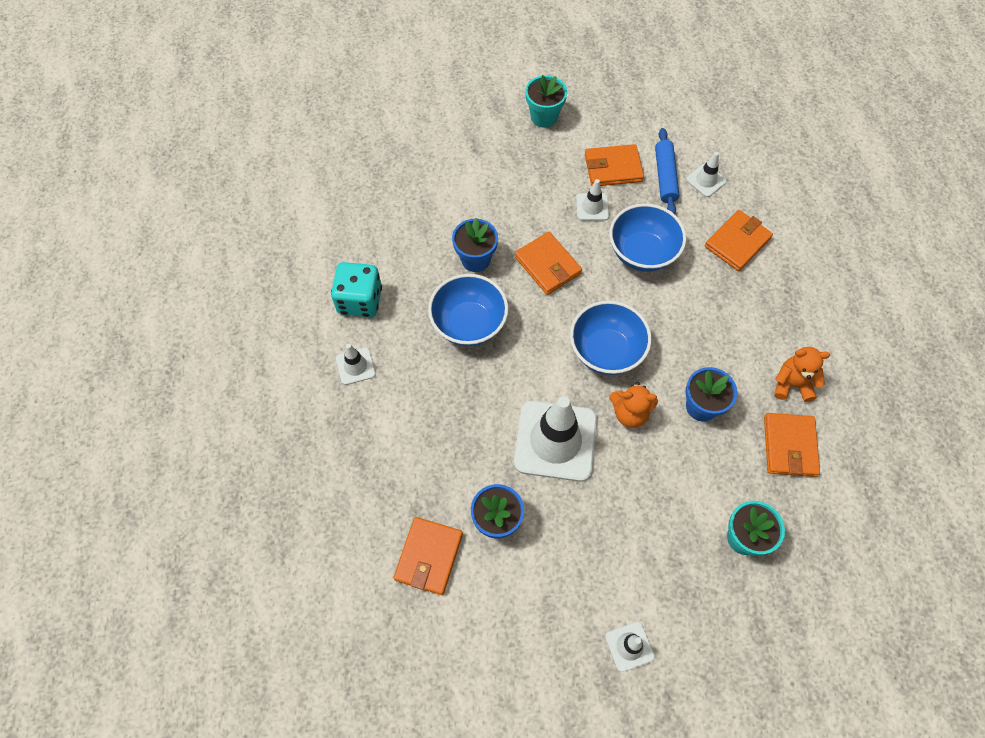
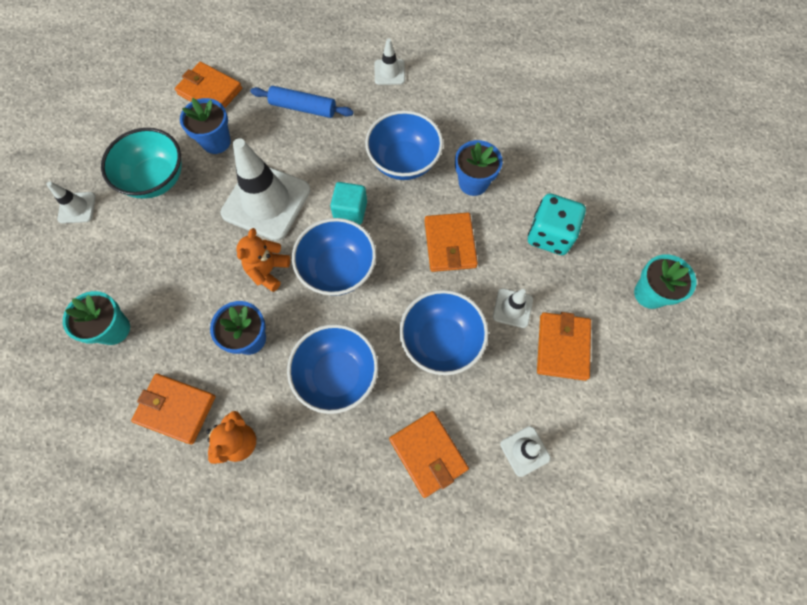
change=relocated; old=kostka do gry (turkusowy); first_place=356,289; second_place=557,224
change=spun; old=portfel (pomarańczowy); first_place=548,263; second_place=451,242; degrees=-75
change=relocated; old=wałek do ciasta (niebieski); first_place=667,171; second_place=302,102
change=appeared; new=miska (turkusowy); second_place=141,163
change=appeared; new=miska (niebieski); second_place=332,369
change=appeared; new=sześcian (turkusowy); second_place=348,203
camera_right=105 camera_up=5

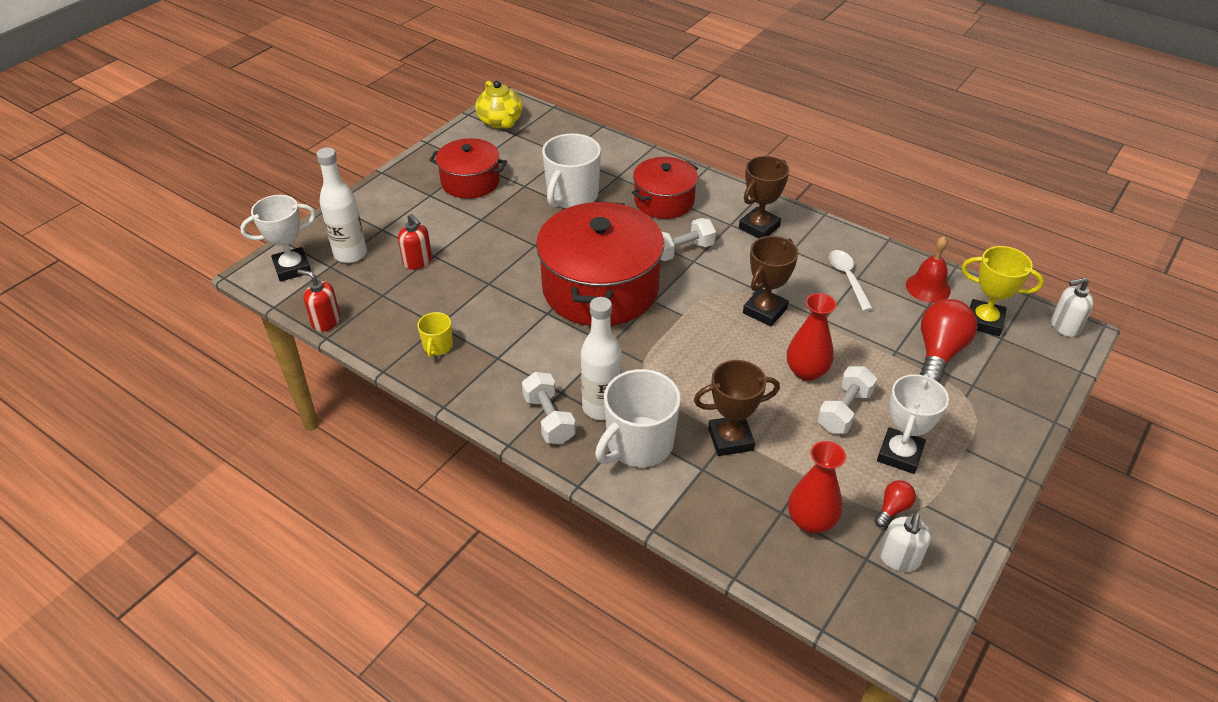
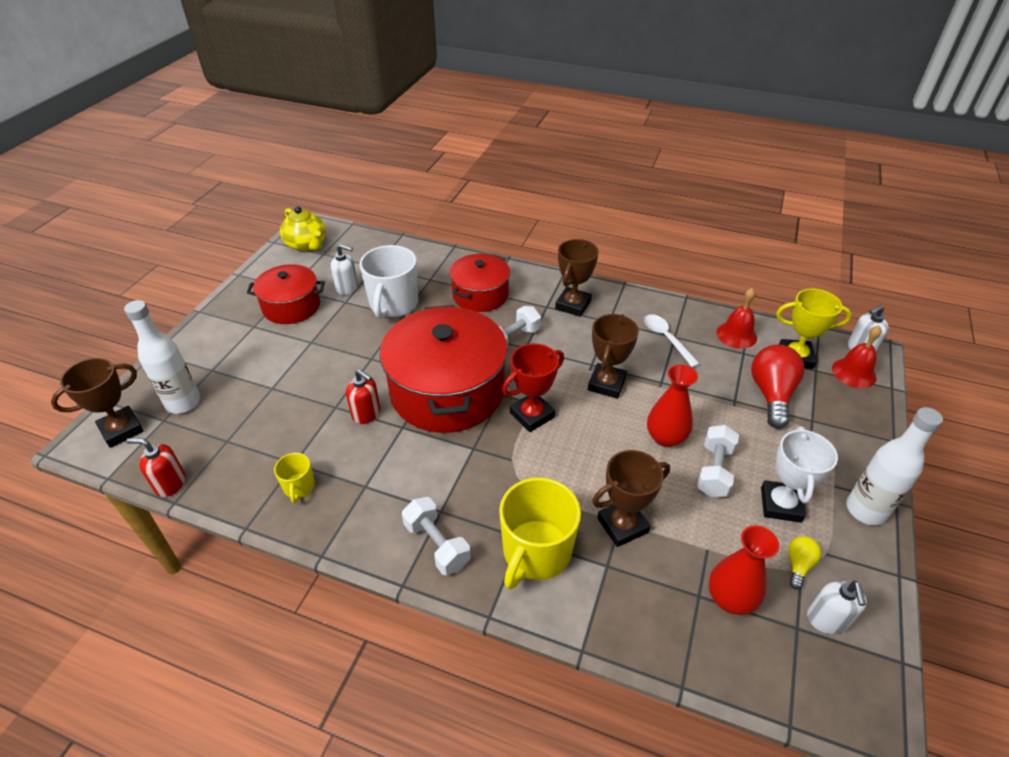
change=colour; old=puchar (biały); new=puchar (brązowy); first_place=278,238; second_place=97,403
change=relocated; old=dozownik mydła (czerwony); first_place=415,242; second_place=363,396
change=relocated; old=butelka (biały); first_place=601,358; second_place=894,466
change=colour; old=kubek (biały); new=kubek (żółty); first_place=638,418; second_place=540,533
change=colour; old=żarówka (czerwony); new=żarówka (żółty); first_place=895,503; second_place=804,562
change=appeared; new=dozownik mydła (biały); second_place=344,269
change=appeared; new=puchar (czerwony); second_place=533,387
change=appeared; new=dzwonek (czerwony); second_place=857,357
camera_right=-15 camera_up=0

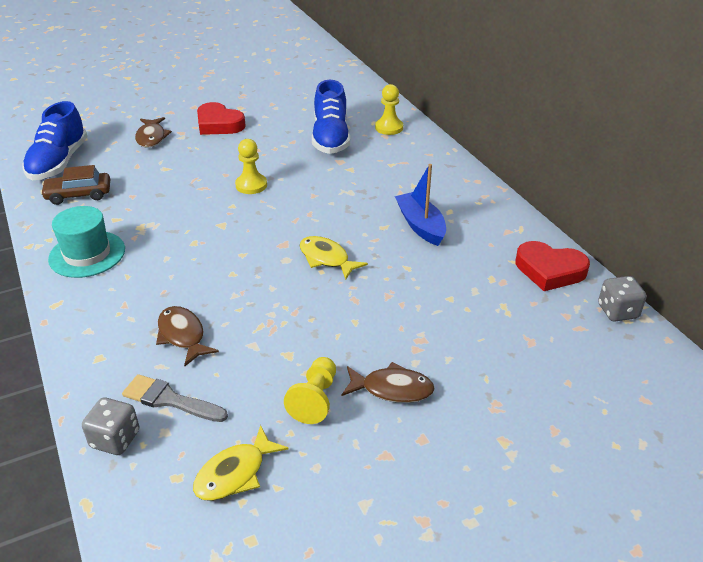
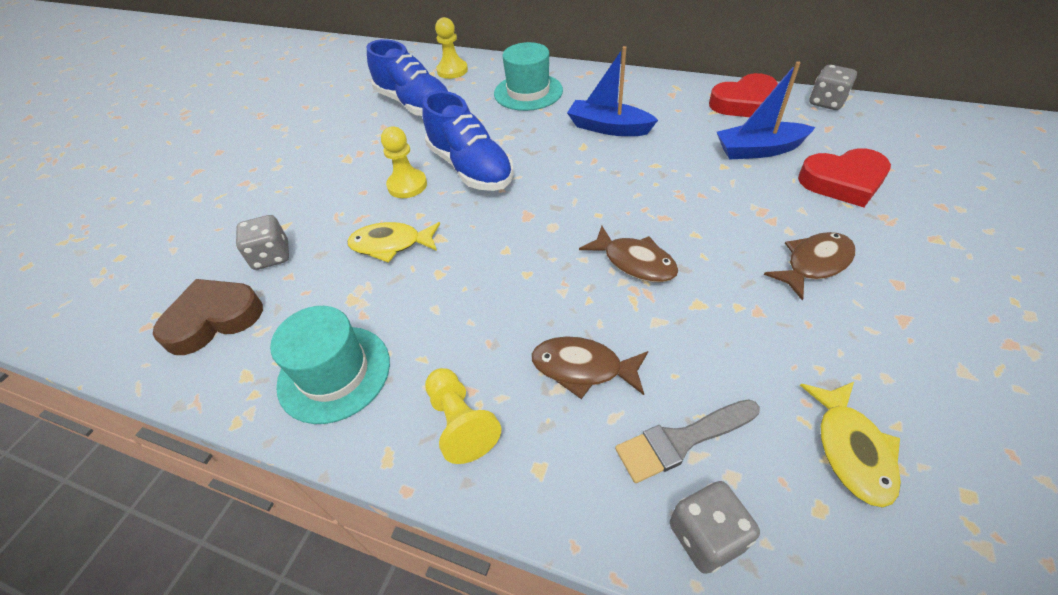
change=relocated; old=but (niebieski); first_place=55,140; second_place=468,141
change=exchanged; old=samochód (brązowy); new=serce (brązowy); first_place=75,185; second_place=208,317
change=relocated; old=ryba (brązowy); first_place=153,132; second_place=629,254
change=relocated; old=serce (czerwony); first_place=221,118; second_place=844,177
change=relocated; old=pionek (żółty); first_place=310,390; second_place=463,416
change=relocated; old=ryba (żółty); first_place=334,258; second_place=393,242
change=appeared; new=kostka do gry (szary); second_place=262,242
change=appeared; new=kapelusz (turkusowy); second_place=528,76
change=appeared; new=łódka (niebieski); second_place=766,110
camera_right=-40 camera_up=10

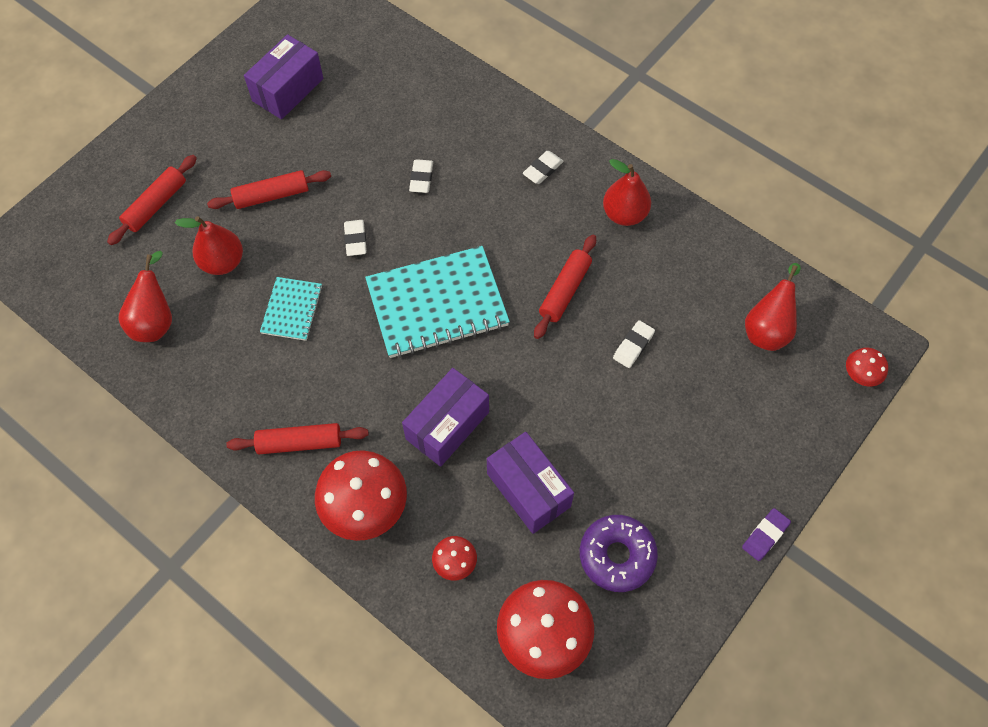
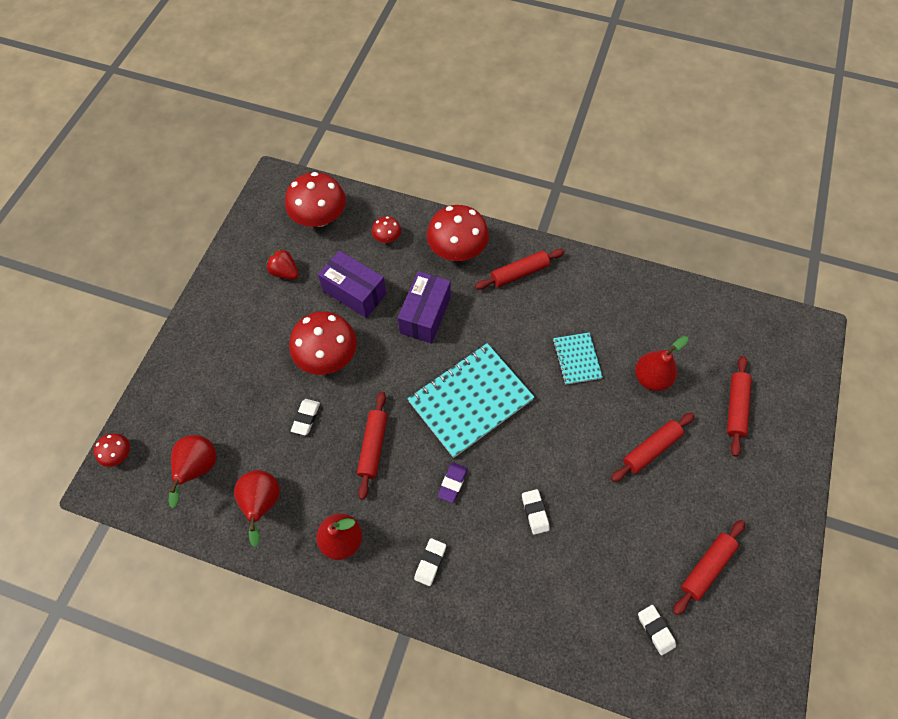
change=relocated; old=gruszka (czerwony); first_place=145,296; second_place=257,508
change=exchanged; old=pudełko (fioletowy); new=wałek do ciasta (czerwony); first_place=283,76; second_place=709,567
change=relocated; old=gumka do mazania (biały); first_place=355,238; second_place=657,630
change=exchanged; old=donut (fioletowy); new=truskawka (czerwony); first_place=619,553; second_place=283,264
change=relocated; old=gumka do mazania (fioletowy); first_place=766,534; second_place=453,482
change=appeared; new=grzyb (czerwony); second_place=323,343
camera_right=160 camera_up=0

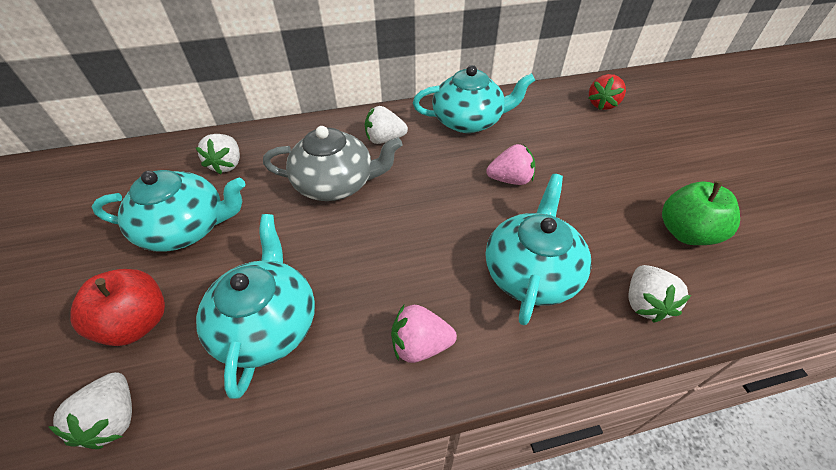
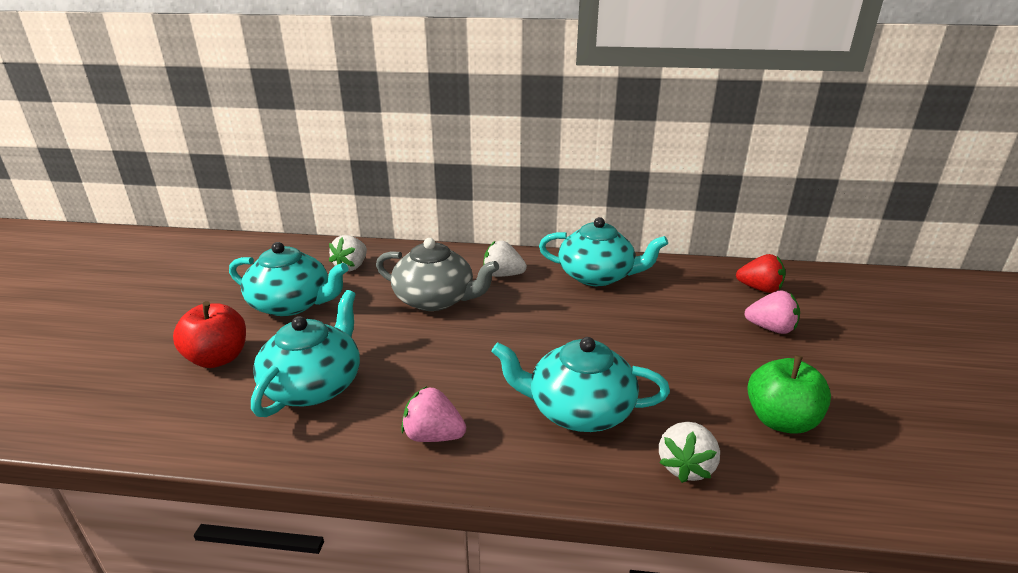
change=missing; old=truskawka (biały); first_place=90,410
change=spun; old=imbryk (turkusowy); first_place=539,249; second_place=580,384; degrees=-120
change=relocated; old=truskawka (różowy); first_place=511,164; second_place=772,312
change=spun; old=truskawka (czerwony); first_place=607,92; second_place=761,273; degrees=-120
camera_right=20 camera_up=-20

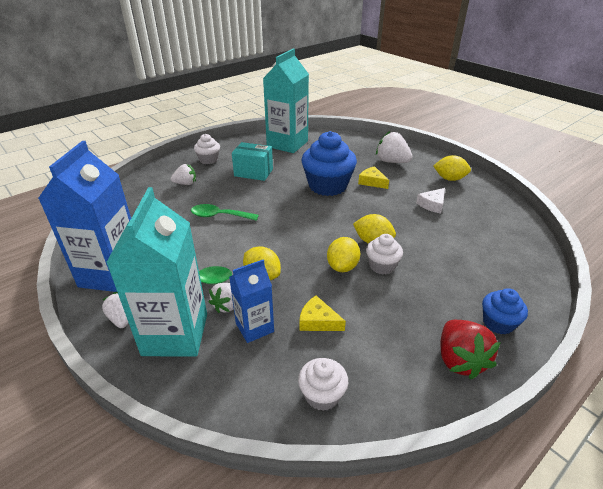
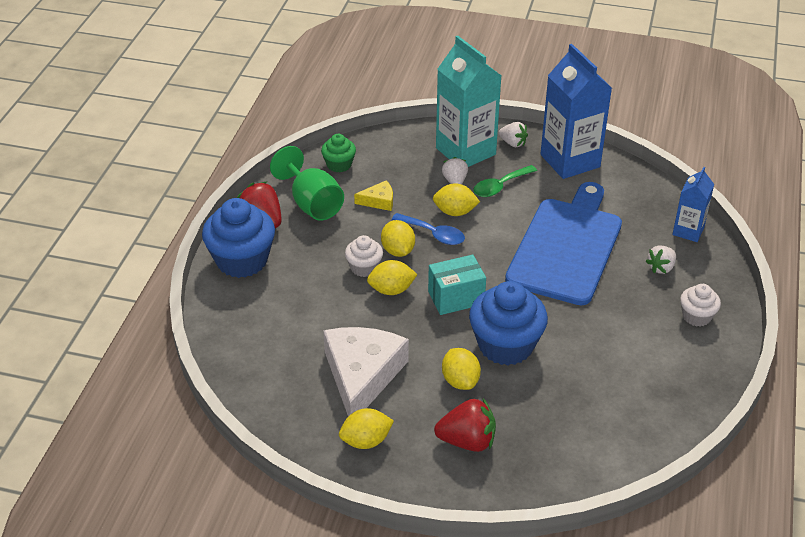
change=exchanged; old=łyżka (zielony); new=deska do krojenia (niebieski); first_place=225,212; second_place=563,243
change=relocated; old=karton mleka (niebieski); first_place=251,301; second_place=693,204
change=relocated; old=pudełko (turkusowy); first_place=252,161; second_place=457,285
change=missing; old=karton mleka (turkusowy); first_place=286,101
change=colour; old=muffinka (biały); new=muffinka (zielony); first_place=323,384; second_place=338,153
change=exchanged; old=ser (żółty); new=cytryna (żółty); first_place=373,177; second_place=461,369
change=colour; old=truskawka (biały); new=truskawka (czerwony); first_place=394,147; second_place=465,425
change=size; old=ser (biały); first_place=430,201; second_place=366,371; factor=2.23
change=size; old=muffinka (niebieski); first_place=505,311; second_place=238,238; factor=1.89
change=appeared; new=kielich (zielony); second_place=307,183
change=appeared; new=łyżka (niebieski); second_place=428,229
camera_right=145 camera_up=5

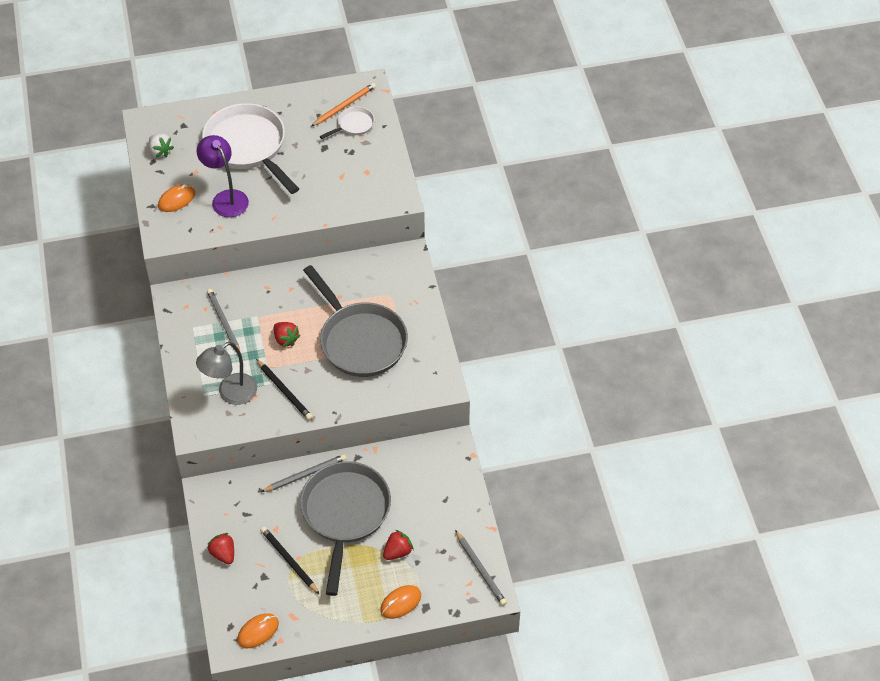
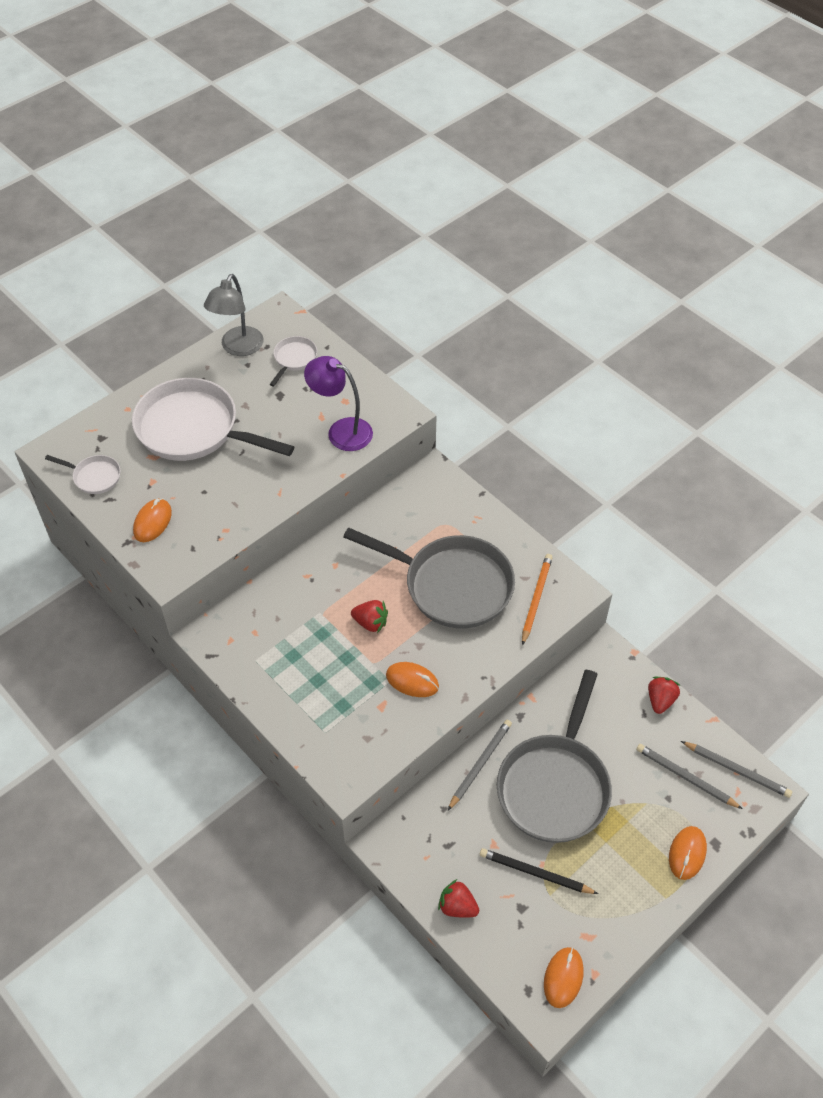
change=exchanged; old=truskawka (biały); new=patelnia (biały); first_place=161,145; second_place=83,474
change=relocated; old=lampka (szary); first_place=226,373; second_place=234,315
change=relocated; old=lampka (fioletowy); first_place=223,176; second_place=338,403
change=relocated; old=ołówek (szary); first_place=224,321; second_place=689,776
change=exchanged; old=ołówek (czarny); new=myszka (pomarańczowy); first_place=284,389; second_place=412,679
change=spun; old=patelnia (szary); first_place=345,528; second_place=554,756; degrees=-135
change=relocated; old=ołówek (pomarańczowy); first_place=343,104; second_place=537,600
change=relocated; old=truskawka (czerwony); first_place=398,545; second_place=664,695
camera_right=-30 camera_up=0

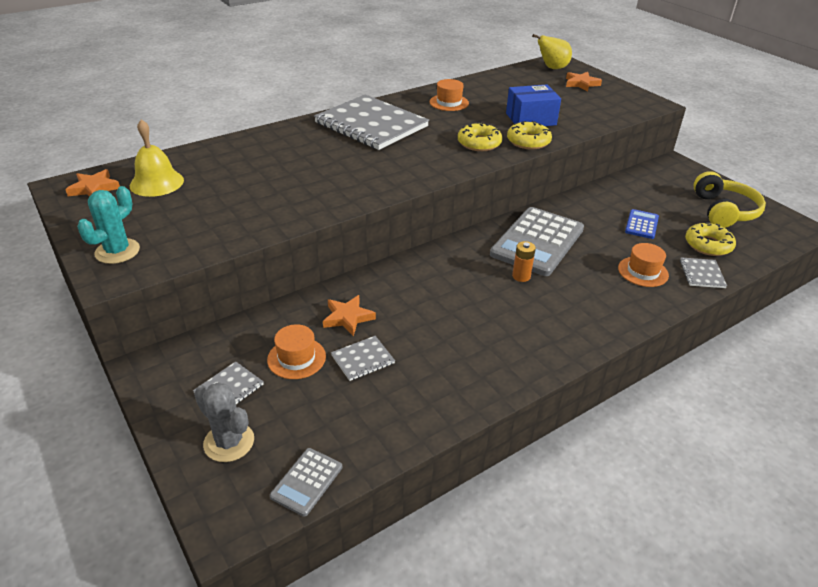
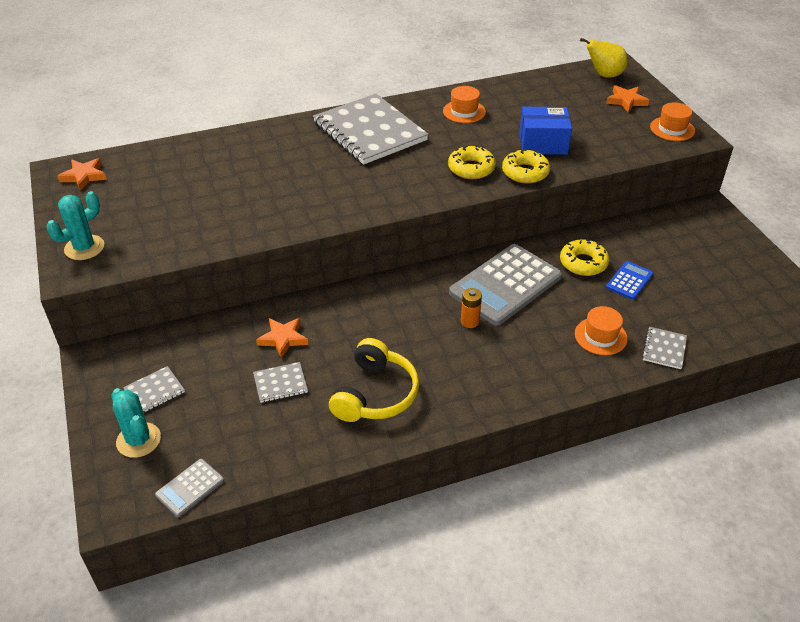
change=missing; old=dzwonek (żółty); first_place=157,158
change=colour; old=kaktus (szary); new=kaktus (turkusowy); first_place=224,422; second_place=136,423
change=relocated; old=kapelusz (pomarańczowy); first_place=296,351; second_place=672,121
change=relocated; old=donut (żółty); first_place=710,239; second_place=584,257
change=relocated; old=słuchawki (żółty); first_place=729,199; second_place=374,380
camera_right=15 camera_up=5

